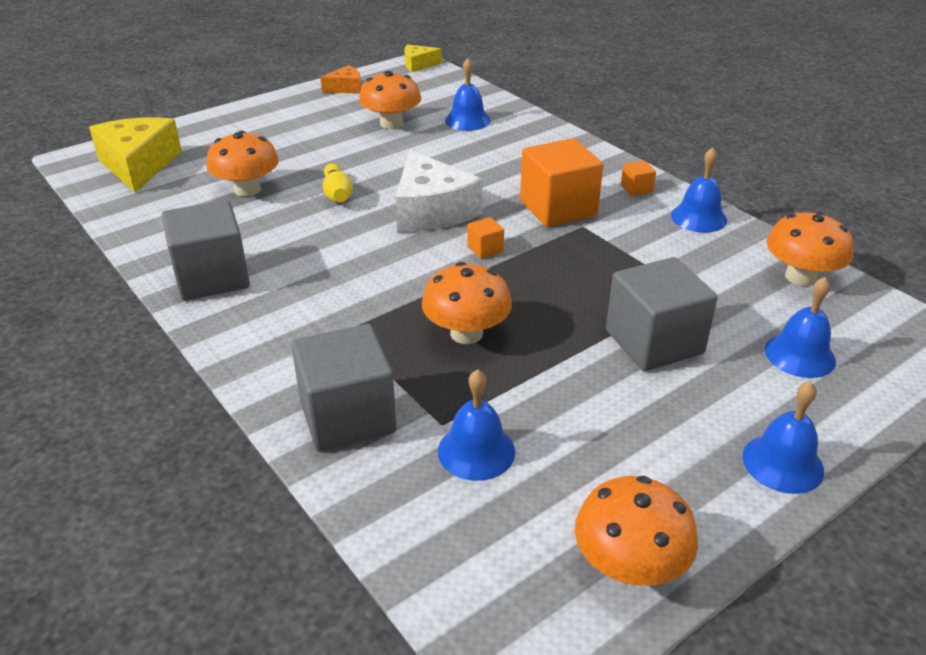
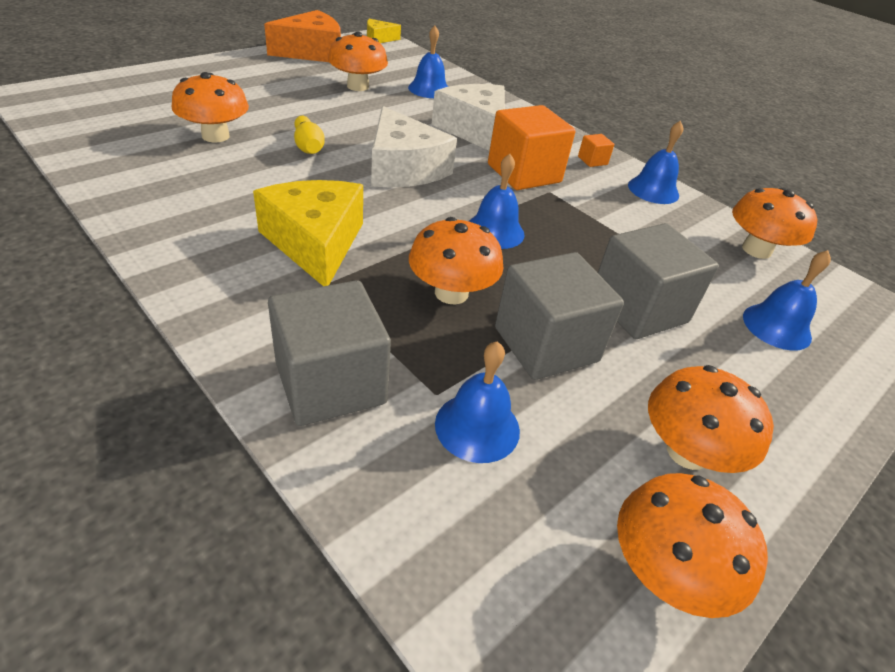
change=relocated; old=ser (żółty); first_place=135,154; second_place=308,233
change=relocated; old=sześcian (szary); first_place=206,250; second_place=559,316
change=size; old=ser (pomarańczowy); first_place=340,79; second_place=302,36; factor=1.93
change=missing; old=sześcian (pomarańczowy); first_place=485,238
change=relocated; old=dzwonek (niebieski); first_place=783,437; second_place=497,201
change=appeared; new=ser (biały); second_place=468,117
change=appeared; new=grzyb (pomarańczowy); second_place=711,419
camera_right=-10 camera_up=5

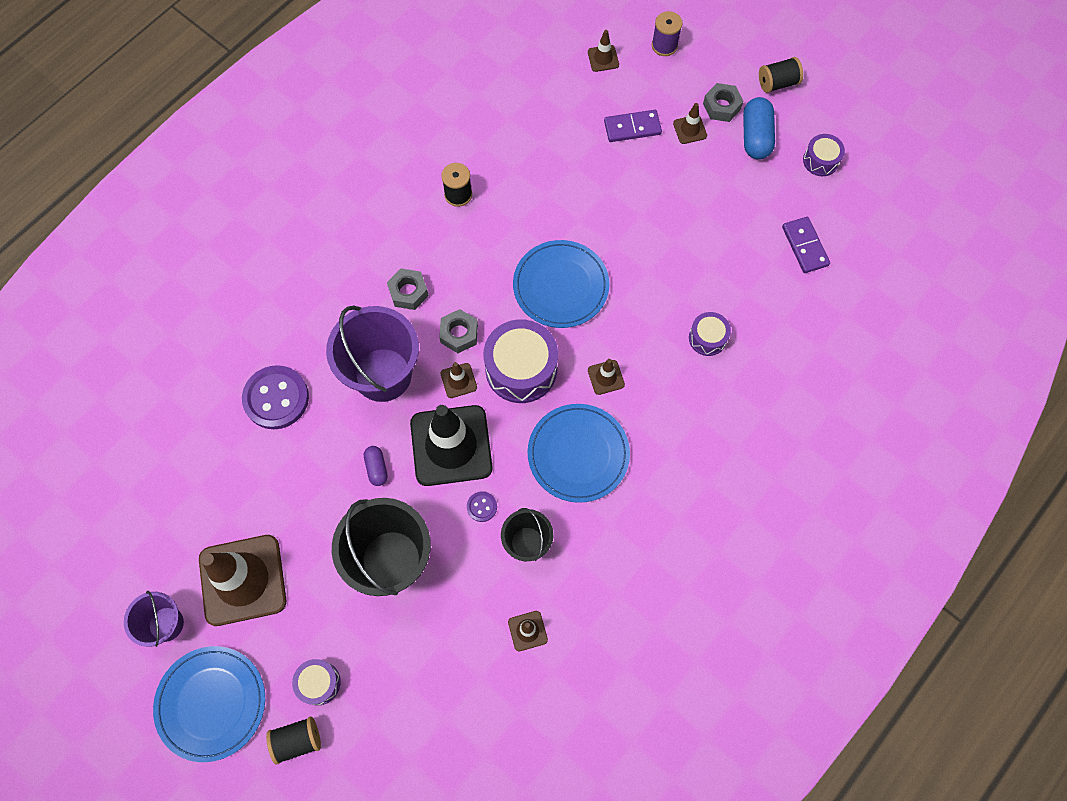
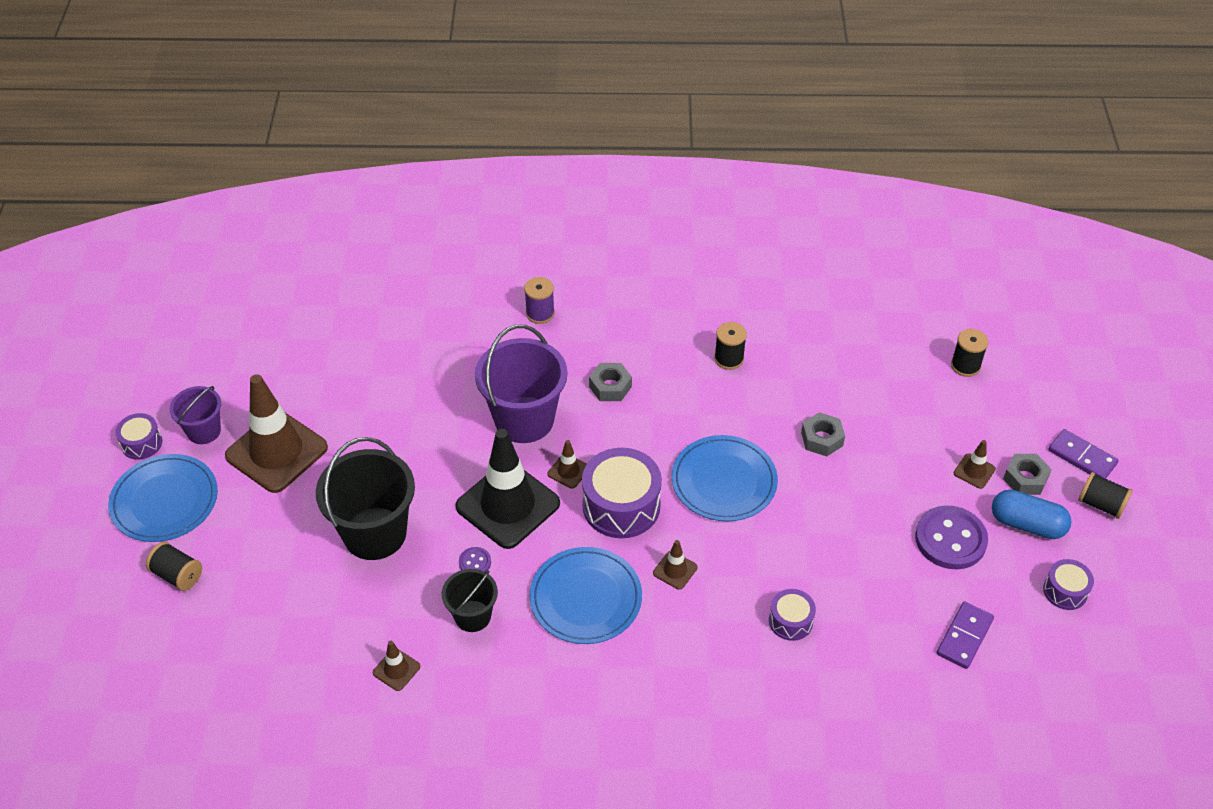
change=relocated; old=guzik (fioletowy); first_place=275,397; second_place=951,537
change=relocated; old=bęben (fioletowy); first_place=316,682; second_place=138,436
change=missing; old=kapsułka (fioletowy); first_place=376,466
change=relocated; old=nakrętka (szary); first_place=458,331; second_place=823,434
change=exchanged; old=pachołek (brązowy); new=szpulka (czarny); first_place=603,51; second_place=969,353
change=relocated; old=kostka domina (fioletowy); first_place=633,126; second_place=1083,454
change=relocated; old=szpulka (fioletowy); first_place=667,33; second_place=539,300
change=spun; old=kapsułka (niebieski); first_place=759,128; second_place=1031,514; degrees=60
camera_right=50 camera_up=-20

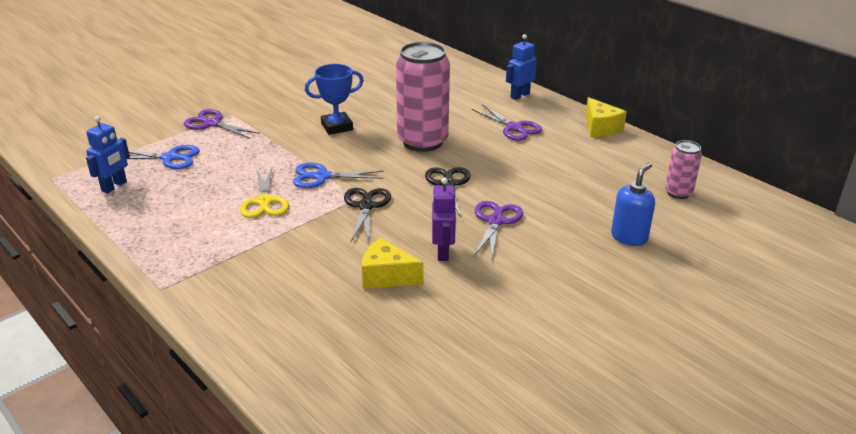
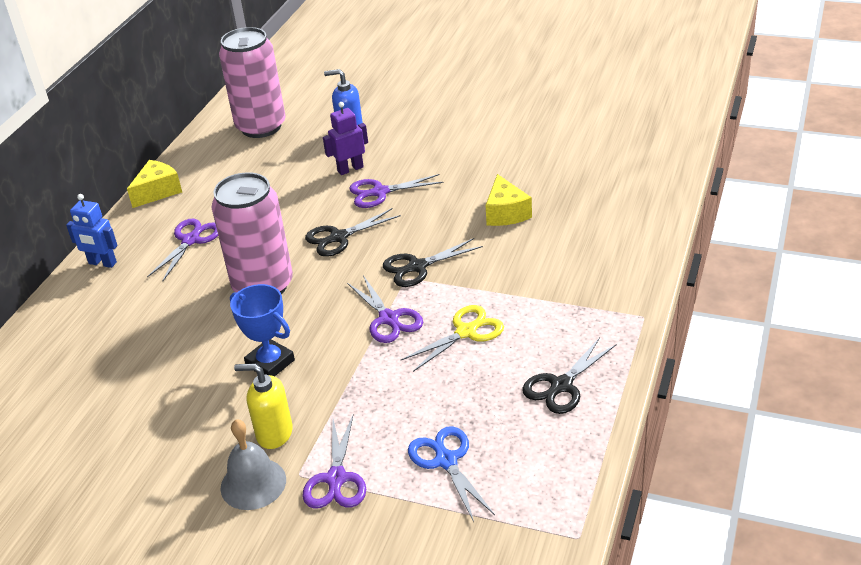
change=missing; old=robot (niebieski); first_place=108,154
change=colour; old=nożyczki (niebieski); new=nożyczki (fioletowy); first_place=338,175; second_place=385,309
change=relocated; old=robot (fioletowy); first_place=444,219; second_place=345,138
change=size; old=puszka (różowy); first_place=683,169; second_place=252,82; factor=2.0
change=appeared; new=dzwonek (szary); second_place=253,464
change=appeared; new=dozownik mydła (żółty); second_place=263,406
change=appeared; new=nożyczki (czarny); second_place=569,375
camera_right=-115 camera_up=5

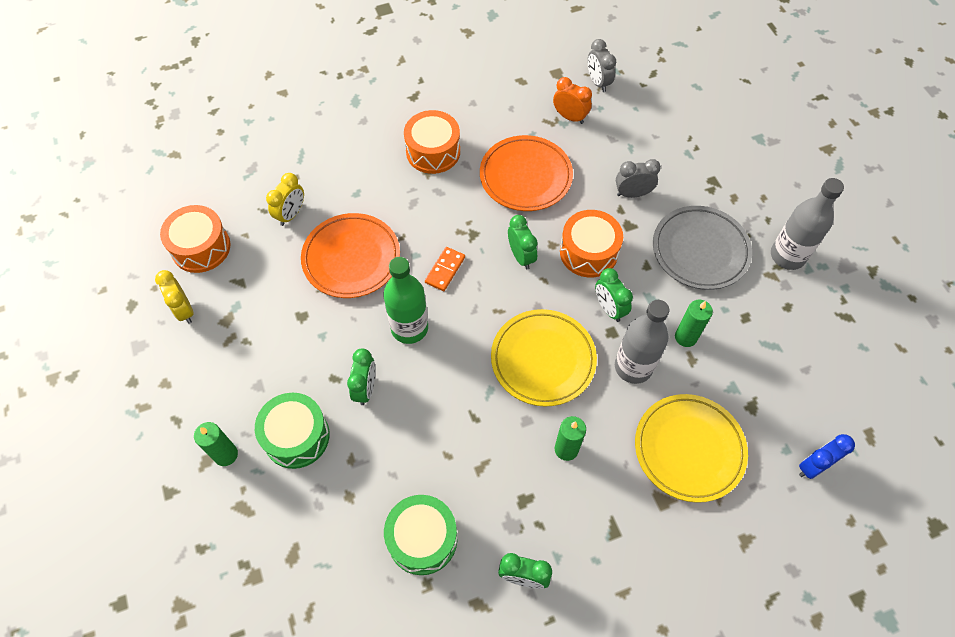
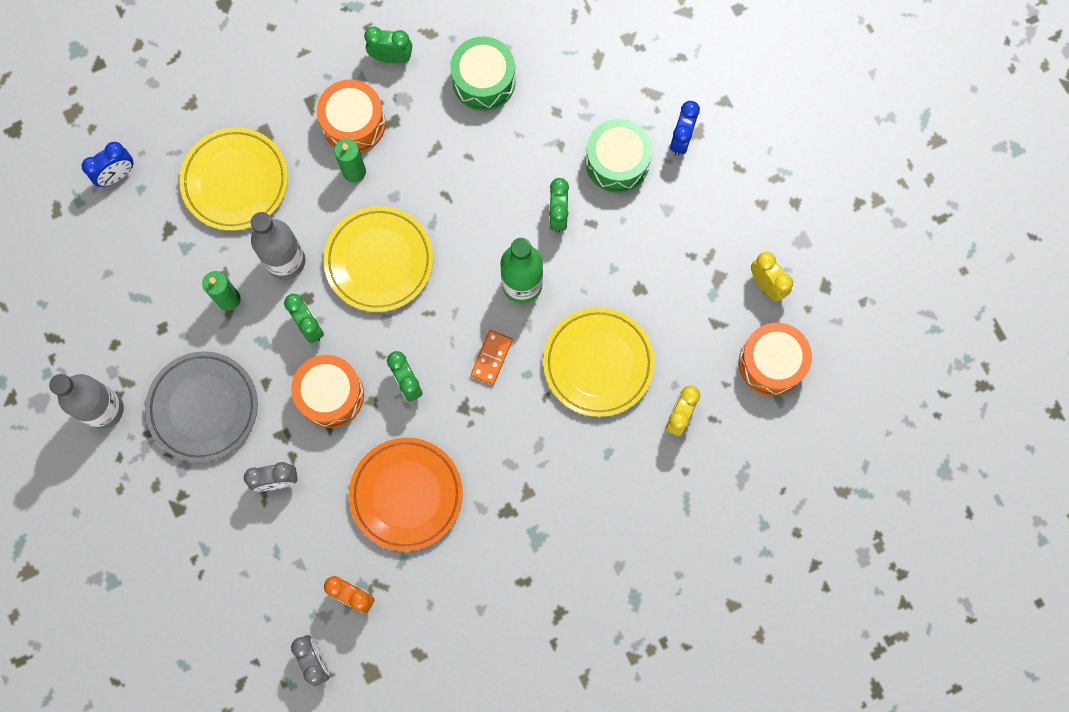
change=exchanged; old=świeca (zielony); new=budzik (niebieski); first_place=216,444; second_place=685,128
change=colour; old=talerz (pomarańczowy); new=talerz (żółty); first_place=350,255; second_place=599,362
change=relocated; old=bęben (pomarańczowy); first_place=432,142; second_place=351,116
camera_right=175 camera_up=15

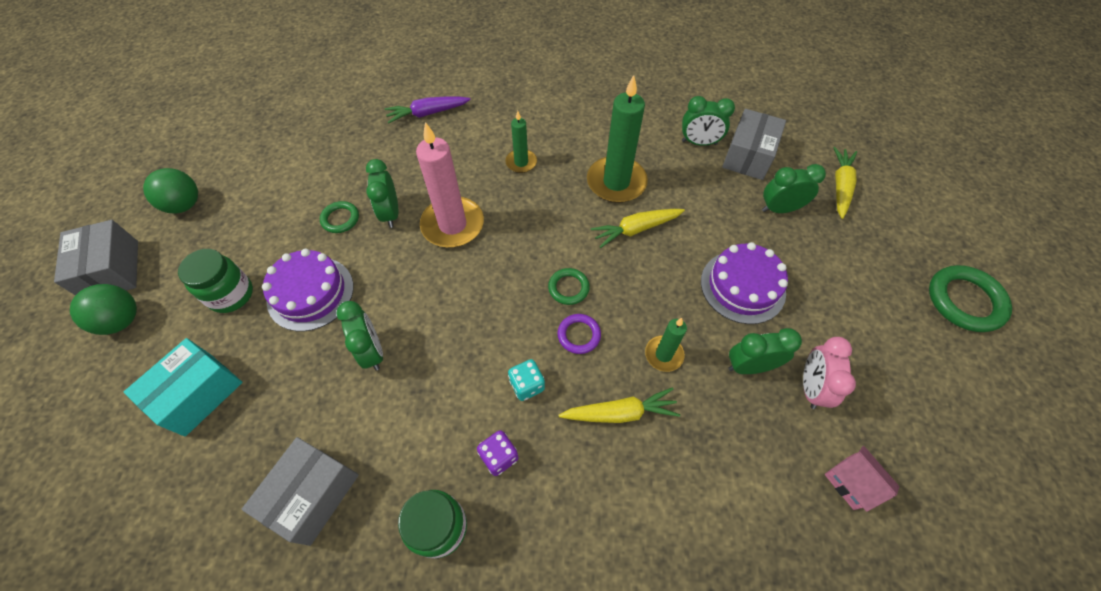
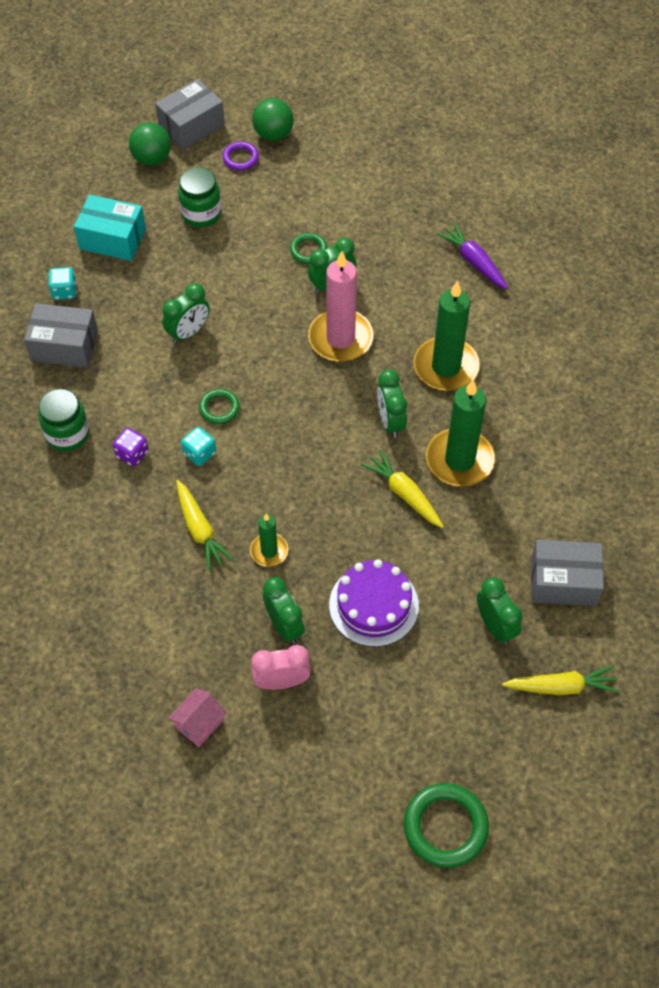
change=missing; old=tort (fioletowy); first_place=308,290
change=size; old=świeca (zielony); first_place=521,142; second_place=447,336; factor=1.87
change=relocated; old=pierścień (zielony); first_place=569,286; second_place=219,406
change=relocated; old=pierścień (fioletowy); first_place=579,334; second_place=241,156
change=relocated; old=budzik (zielony); first_place=708,121; second_place=392,403
change=appeared; new=kostka do gry (turkusowy); second_place=62,283
camera_right=70 camera_up=0

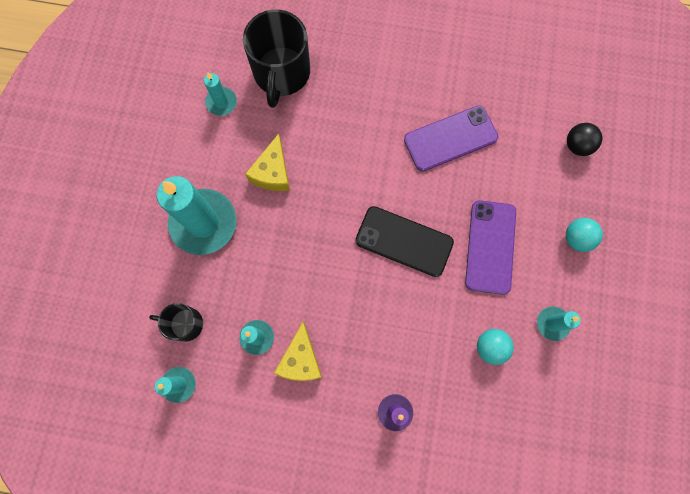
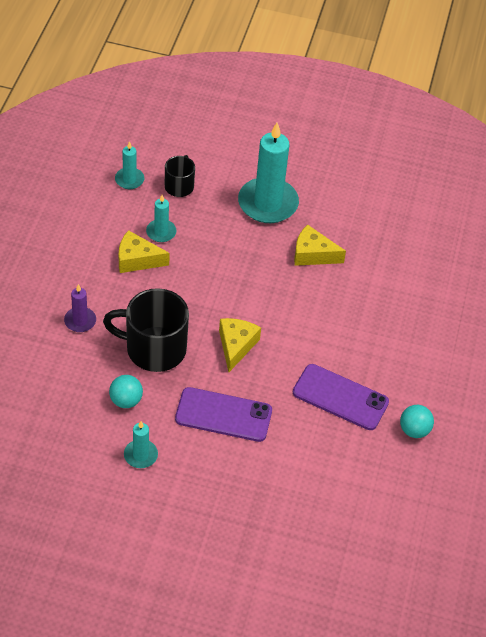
change=missing; old=świeca (turkusowy); first_place=220,94
change=relocated; old=kubek (czarny); first_place=276,59; second_place=146,330
change=exchanged; old=telefon (czarny); new=ser (żółty); first_place=404,241; second_place=240,345
change=spun; old=telefon (fioletowy); first_place=451,138; second_place=341,397; degrees=-45
change=relocated; old=piłka (turkusowy); first_place=584,235; second_place=417,421
change=missing; old=piłka (czarny); first_place=584,139
camera_right=90 camera_up=-25

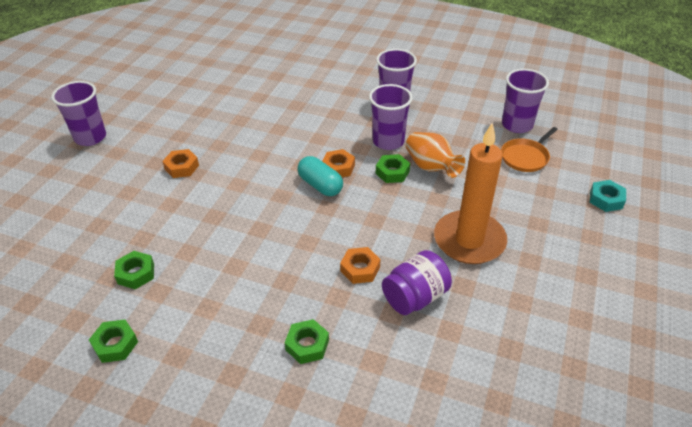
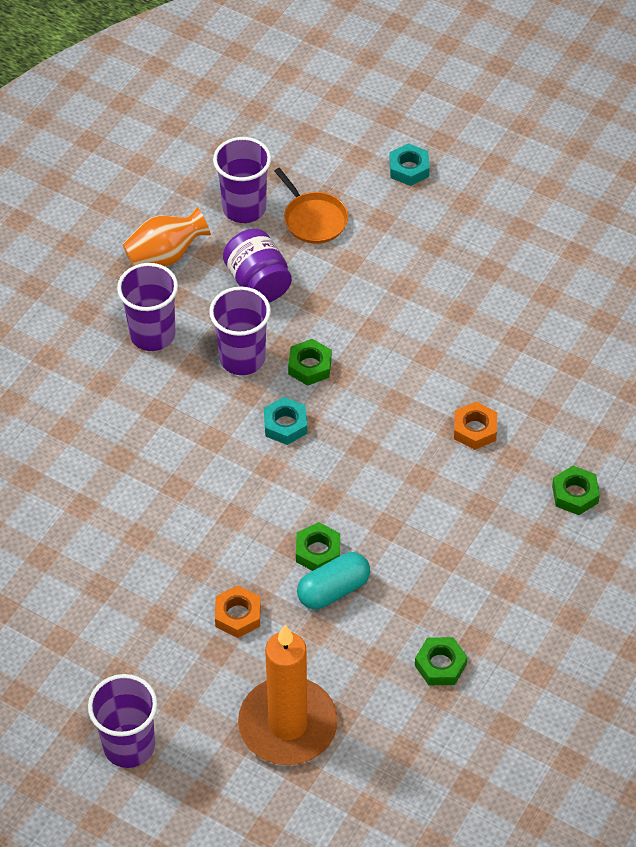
change=relocated; old=nakrętka (zielony); first_place=113,341; second_place=318,546
change=relocated; old=kapsułka (turkusowy); first_place=320,176; second_place=333,581
change=colour; old=nakrętka (pomarańczowy); new=nakrętka (turkusowy); first_place=338,163; second_place=285,421
change=relocated; old=słoik (fioletowy); first_place=417,282; second_place=257,265
change=relocated; old=wazon (pomarańczowy); first_place=435,155; second_place=167,236
change=relocated; old=świeca (pomarańczowy); first_place=470,193; second_place=288,695
camera_right=-80 camera_up=10

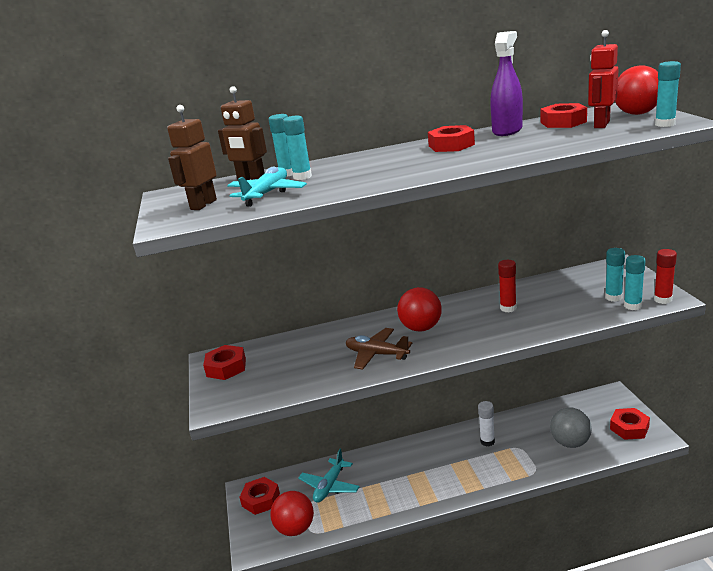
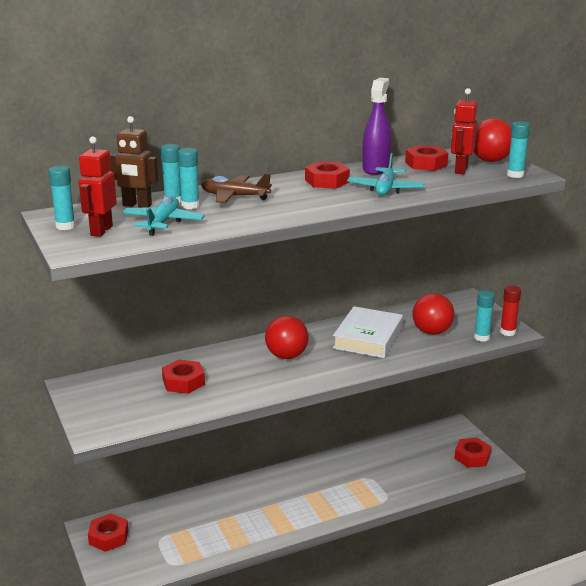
change=colour; old=robot (brązowy); new=robot (czerwony); first_place=192,157; second_place=98,186
change=relocated; old=nakrętka (czerwony); first_place=224,362; second_place=183,377
change=relocated; old=piłka (czerwony); first_place=292,513; second_place=433,314
change=relocated; old=samolot (turkusowy); first_place=329,476; second_place=386,174
change=relocated; old=samolot (brązowy); first_place=379,349; second_place=236,188
change=missing; old=klej w sztyfcie (biały); first_place=486,424
change=exchanged; old=klej w sztyfcie (czerwony); new=książka (biały); first_place=507,286; second_place=368,332
change=missing; old=piłka (szary); first_place=571,427
change=relocated; old=klej w sztyfcie (turkusowy); first_place=615,275; second_place=62,198
camera_right=-15 camera_up=0

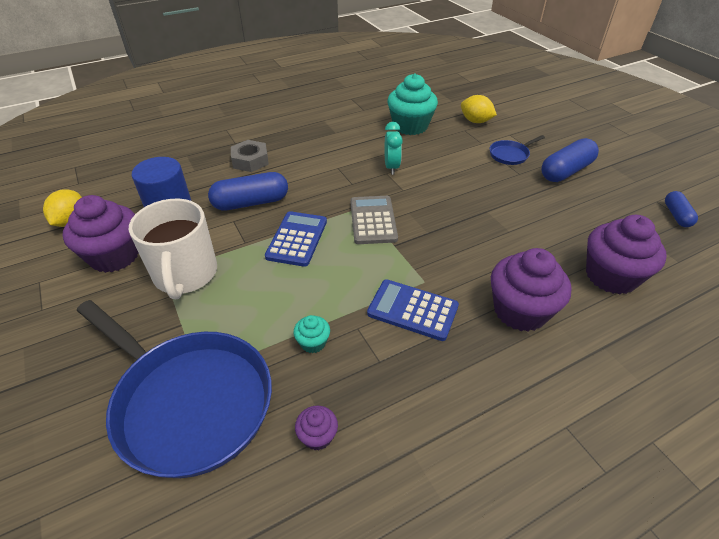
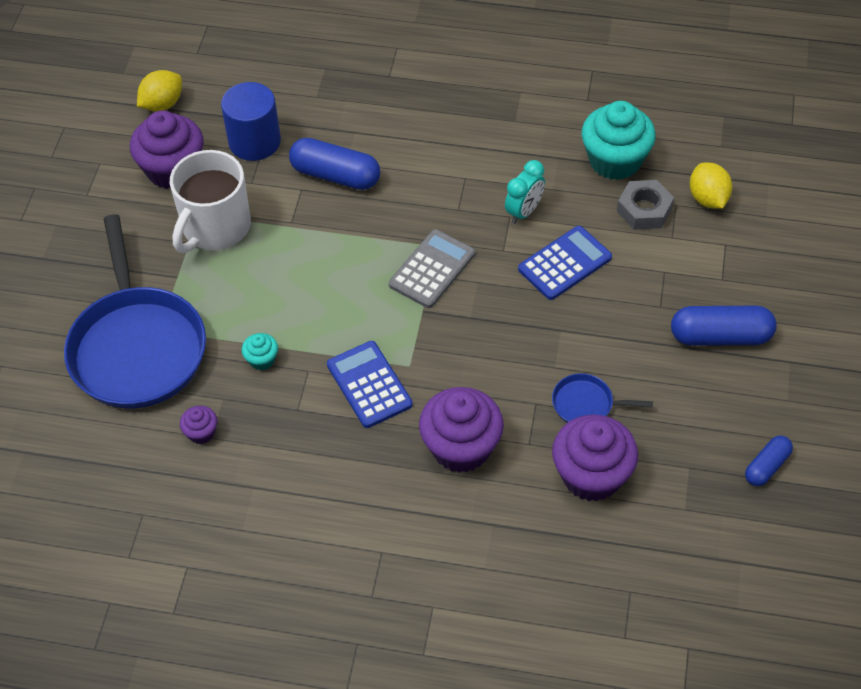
change=relocated; old=nakrętka (szary); first_place=250,156; second_place=645,205
change=relocated; old=kalkulator (niebieski); first_place=296,239; second_place=565,263
change=relocated; old=patelnia (niebieski); first_place=517,150; second_place=602,398
camera_right=40 camera_up=10

